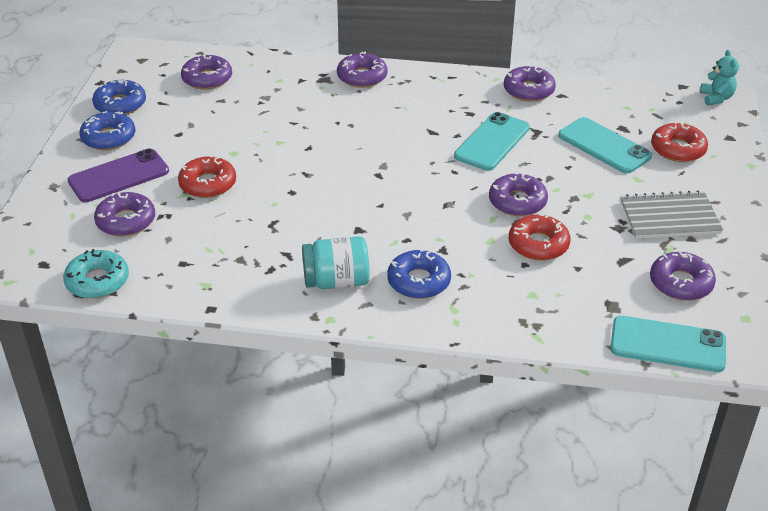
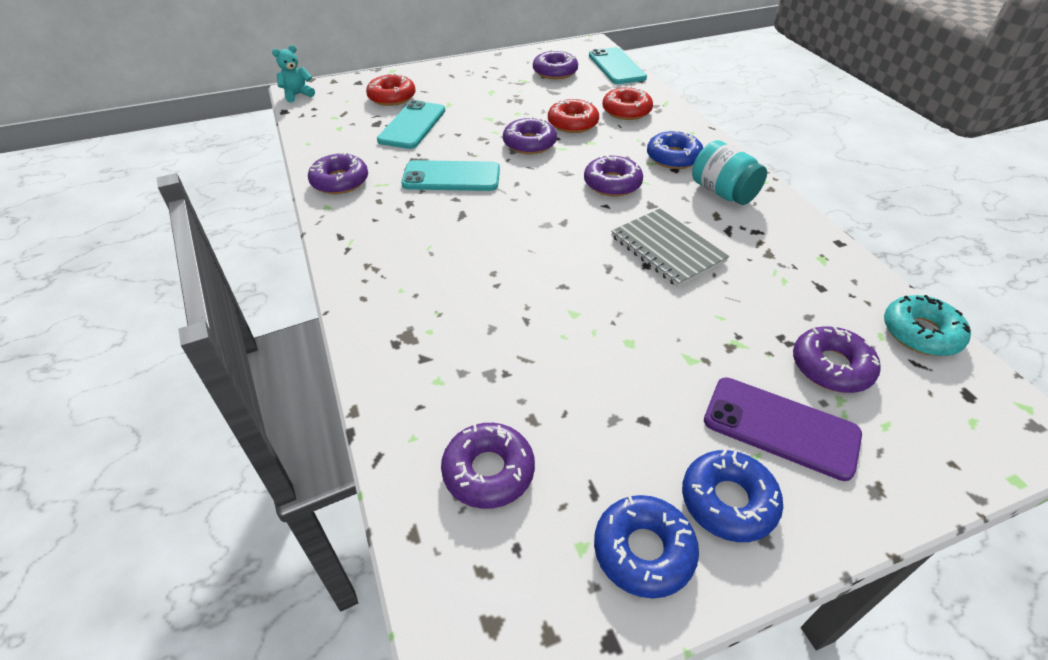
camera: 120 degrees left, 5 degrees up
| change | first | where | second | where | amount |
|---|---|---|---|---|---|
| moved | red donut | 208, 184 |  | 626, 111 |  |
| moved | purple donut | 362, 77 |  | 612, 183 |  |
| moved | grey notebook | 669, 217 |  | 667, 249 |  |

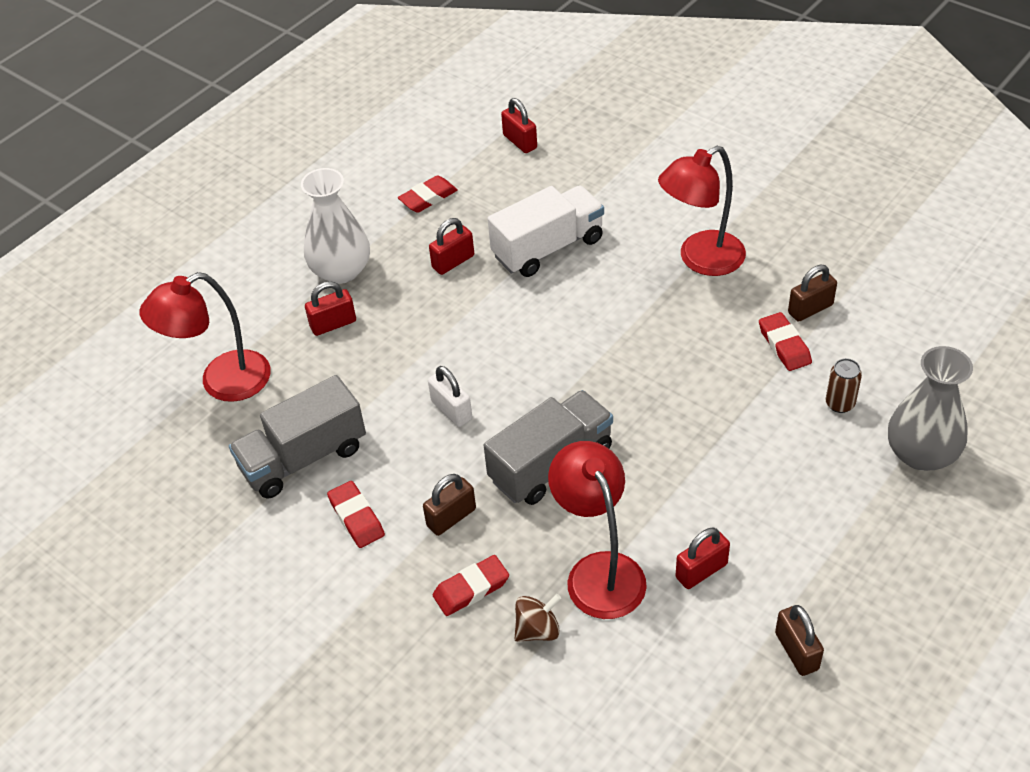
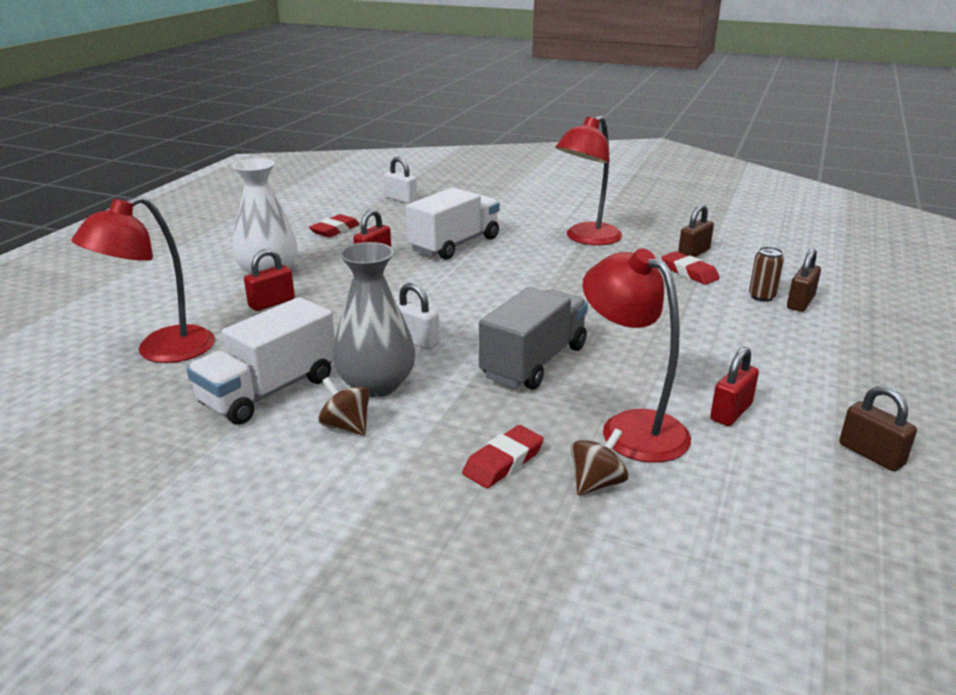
camera: 20 degrees left, 20 degrees down
| change | first | where | second | where | amount |
|---|---|---|---|---|---|
| moved | brown padlock | 451, 517 |  | 800, 303 |  |
| moved | grey vase | 921, 454 |  | 376, 385 |  |
| replaced | red eraser | 356, 517 | brown spinning top | 346, 426 |  |
| recoloured | grey truck | 303, 458 | white truck | 269, 391 |  |
| recoloured | red padlock | 520, 142 | white padlock | 401, 199 |  |

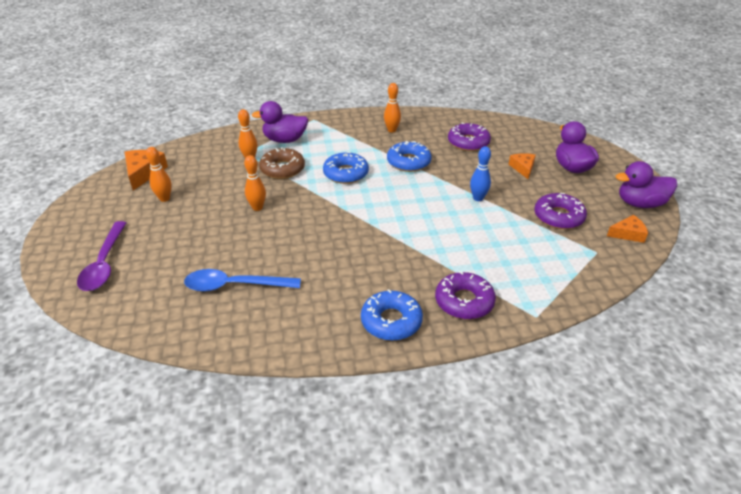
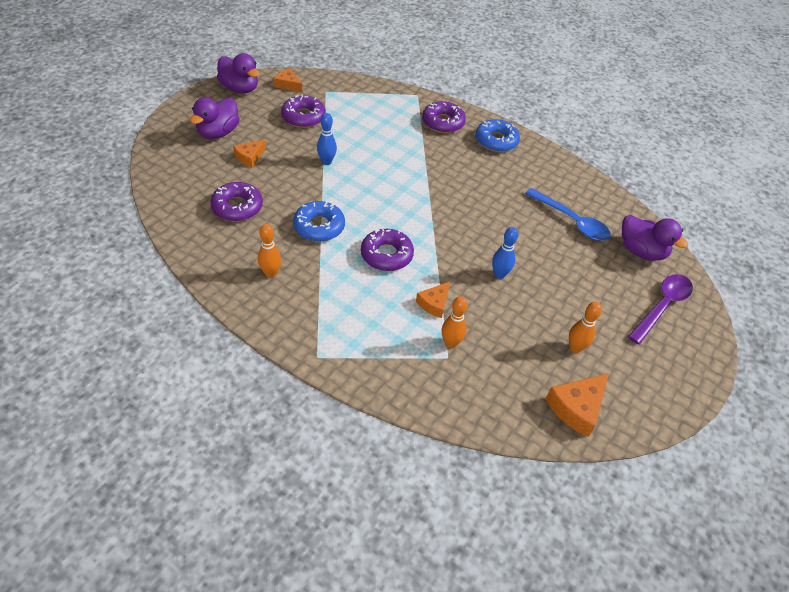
camera: 140 degrees left, 10 degrees up
| change | first | where | second | where | amount |
|---|---|---|---|---|---|
| moved | purple duck | 285, 140 |  | 641, 251 |  |
| replaced | brown donut | 282, 169 | orange cheese | 434, 303 |  |
| recoloured | orange bowling pin | 257, 208 | blue bowling pin | 499, 274 |  |
| recoloured | blue donut | 346, 173 | purple donut | 386, 255 |  |

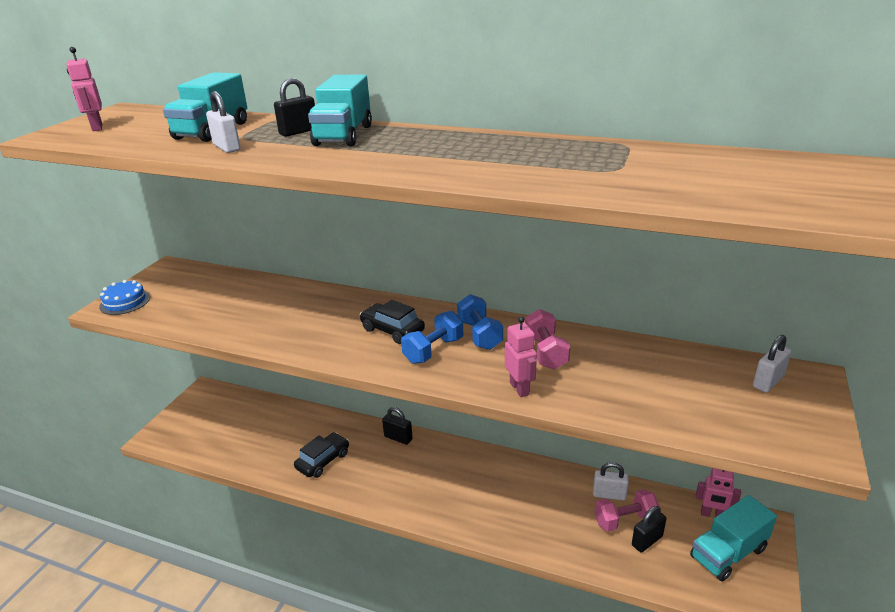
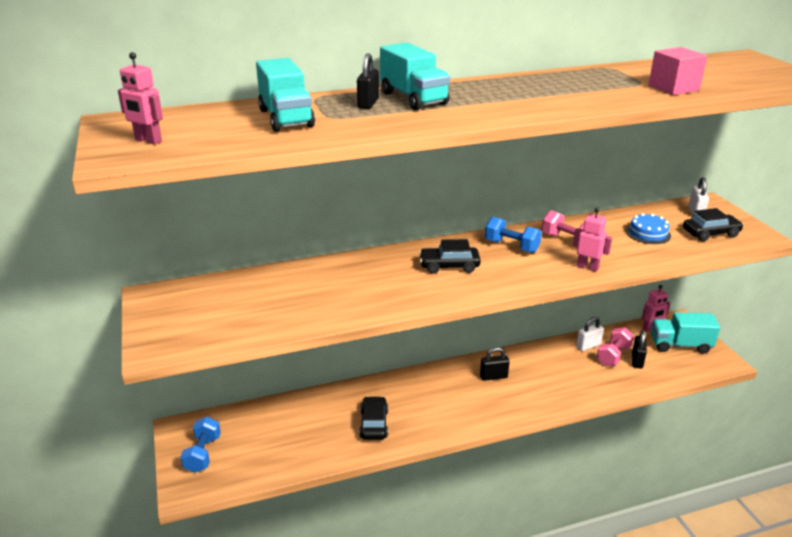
camera: 40 degrees left, 0 degrees up
| change | first | where | second | where | amount |
|---|---|---|---|---|---|
| removed | white padlock | 227, 147 |  |  |  |
| added |  |  | pink cube | 673, 88 |  |
| added |  |  | black car | 710, 233 |  |
| moved | blue cake | 125, 302 |  | 648, 233 |  |
| moved | black padlock | 398, 438 |  | 493, 376 |  |
| moved | blue dumbbell | 433, 350 |  | 203, 454 |  |
| turned | turquoise truck | 728, 553 |  | 680, 345 | 75 degrees clockwise |

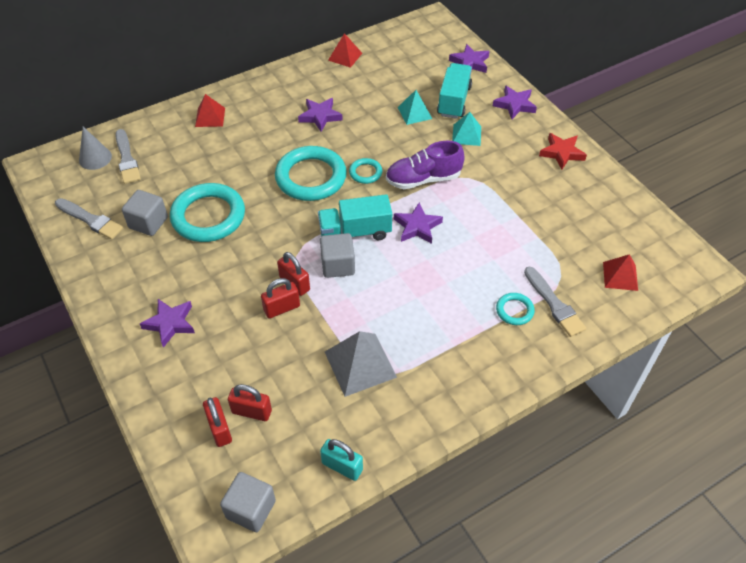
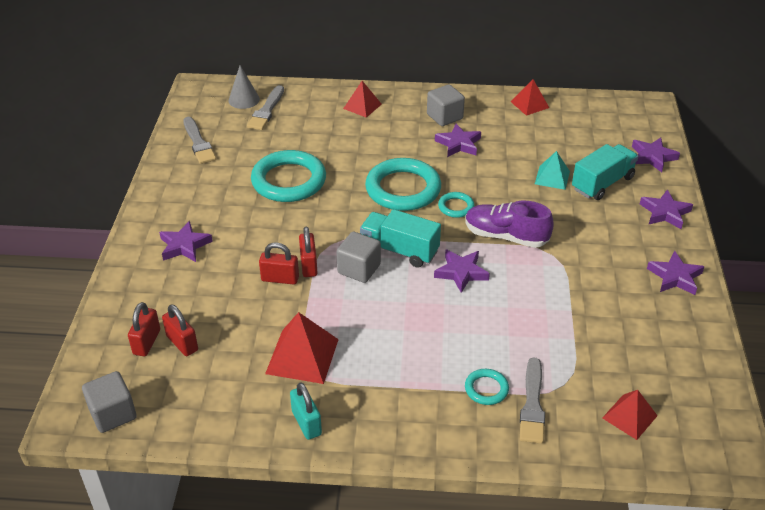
camera: 35 degrees right, 10 degrees down
| change | first | where | second | where | amount |
|---|---|---|---|---|---|
| removed | turquoise pyramid | 466, 135 |  |  |  |
| moved | grey cube | 148, 223 |  | 444, 117 |  |
| moved | turquoise padlock | 342, 466 |  | 306, 423 |  |
| recoloured | grey pyramid | 360, 364 | red pyramid | 302, 356 |  |
| recoloured | red star | 562, 153 | purple star | 675, 277 |  |

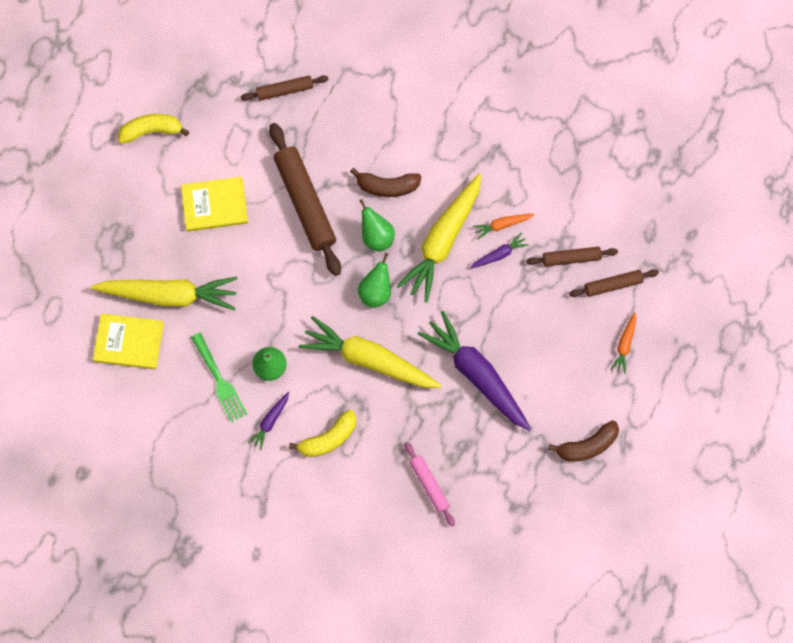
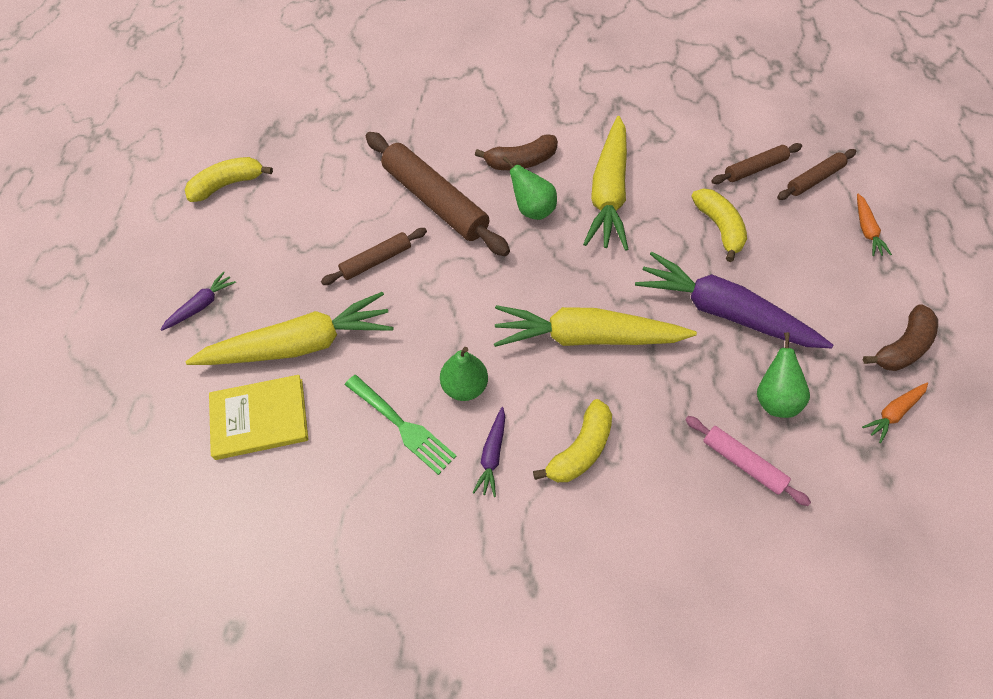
camera: 20 degrees left, 15 degrees down
| change | first | where | second | where | amount |
|---|---|---|---|---|---|
| removed | yellow book | 215, 205 |  |  |  |
| added |  |  | yellow banana | 719, 228 |  |
| moved | brown rolling pin | 285, 90 |  | 376, 261 |  |
| moved | green pear | 375, 291 |  | 773, 399 |  |
| moved | purple carrot | 499, 254 |  | 201, 305 |  |
| moved | orange carrot | 502, 225 |  | 893, 413 |  |

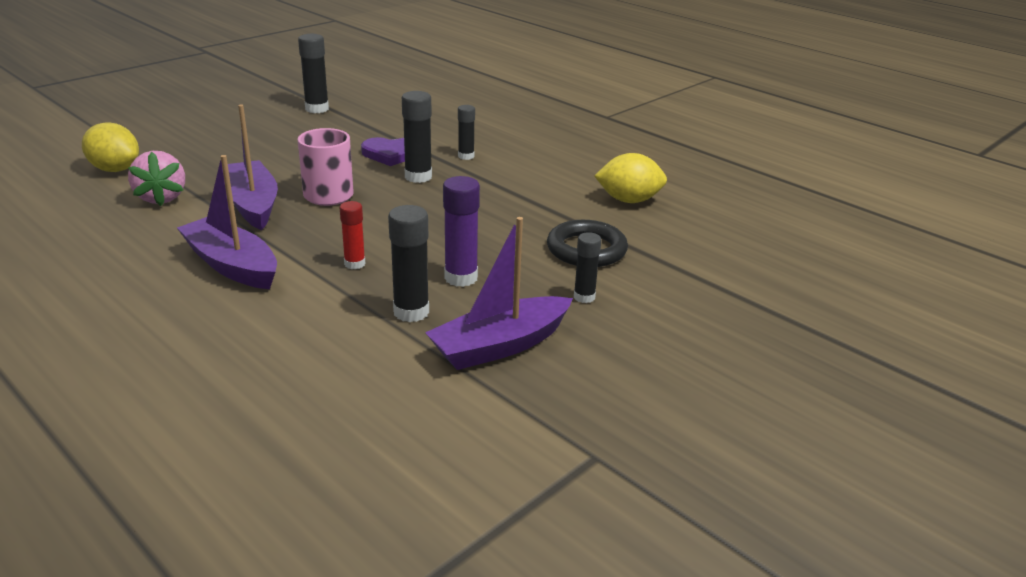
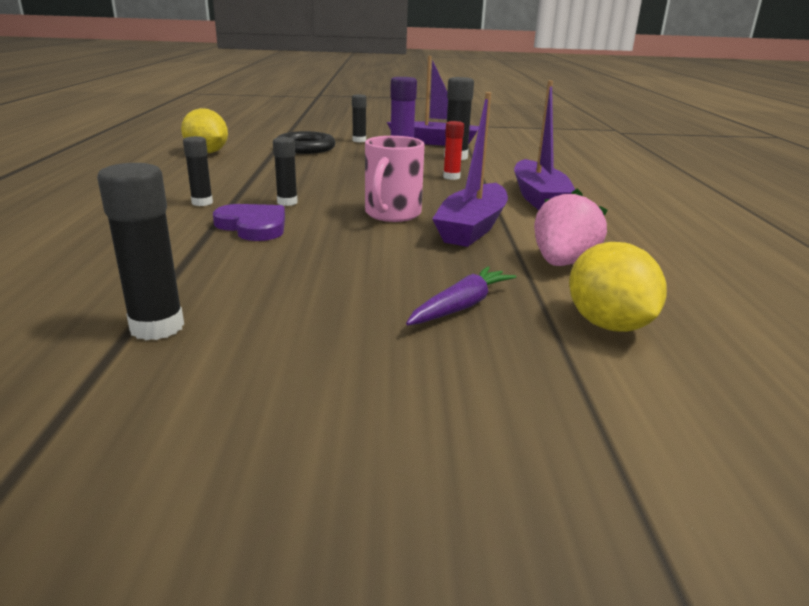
camera: 135 degrees left, 5 degrees down
| change | first | where | second | where | amount |
|---|---|---|---|---|---|
| added |  |  | purple carrot | 461, 306 |  |
| resized | black glue stick | 418, 177 |  | 287, 202 | x0.64 |

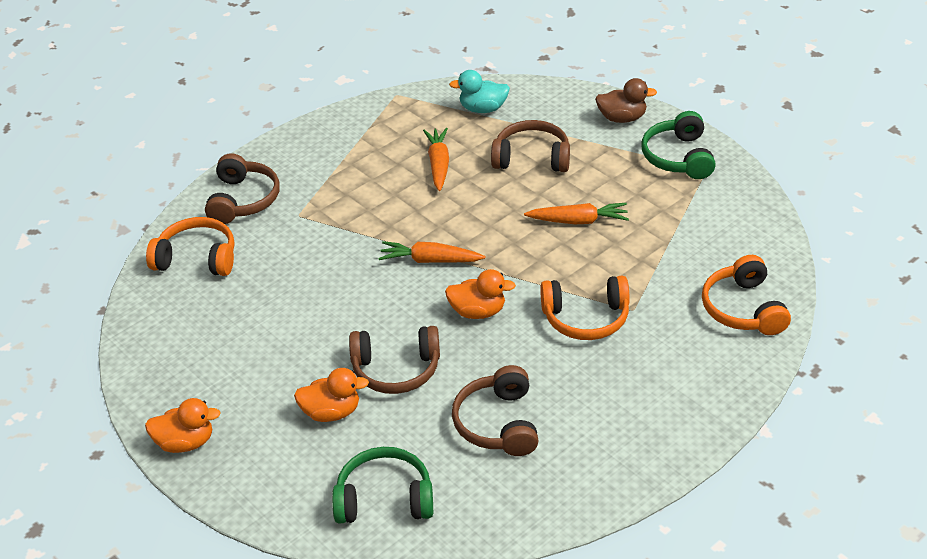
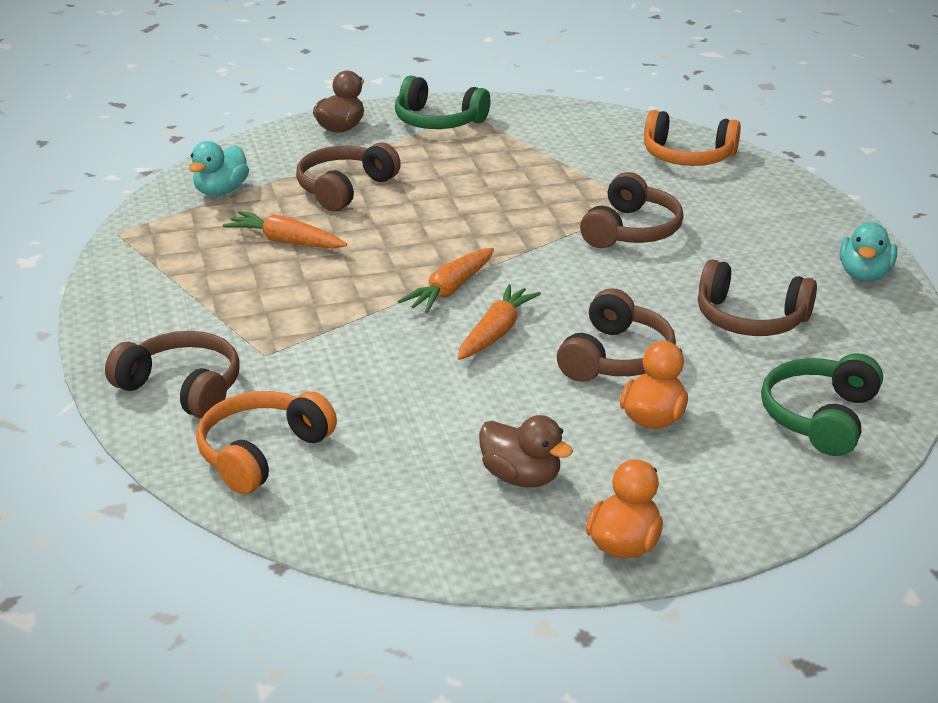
camera: 65 degrees left, 10 degrees down
| change | first | where | second | where | amount |
|---|---|---|---|---|---|
| removed | orange duck | 478, 311 |  |  |  |
| added |  |  | brown duck | 521, 477 |  |
| added |  |  | turquoise duck | 864, 275 |  |
| moved | orange carrot | 578, 221 |  | 496, 332 |  |
| recoloured | orange headphones | 586, 318 | brown headphones | 631, 230 |  |

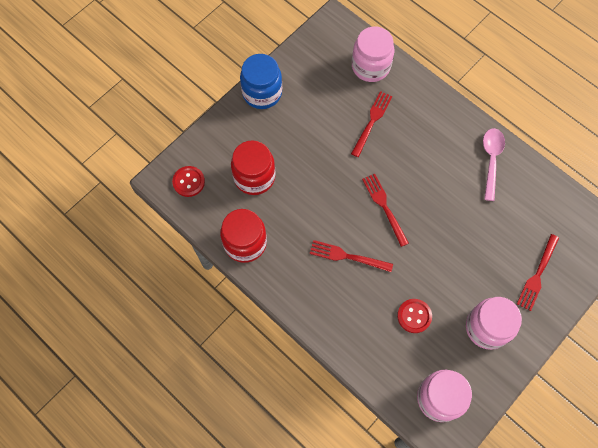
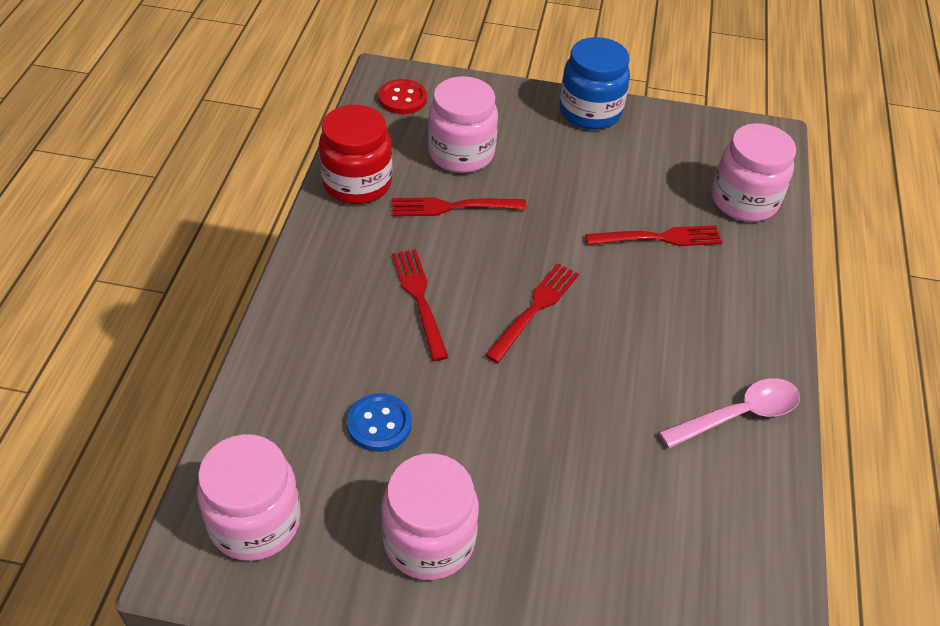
camera: 55 degrees right, 20 degrees down
| change | first | where | second | where | amount |
|---|---|---|---|---|---|
| moved | red fork | 537, 274 |  | 453, 207 |  |
| recoloured | red jar | 254, 177 | pink jar | 461, 153 |  |
| recoloured | red button | 414, 316 | blue button | 379, 424 |  |

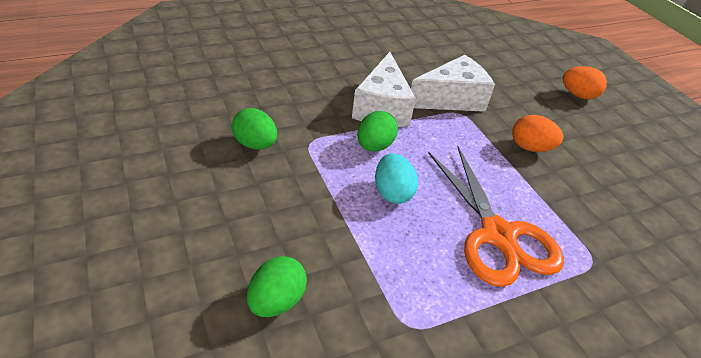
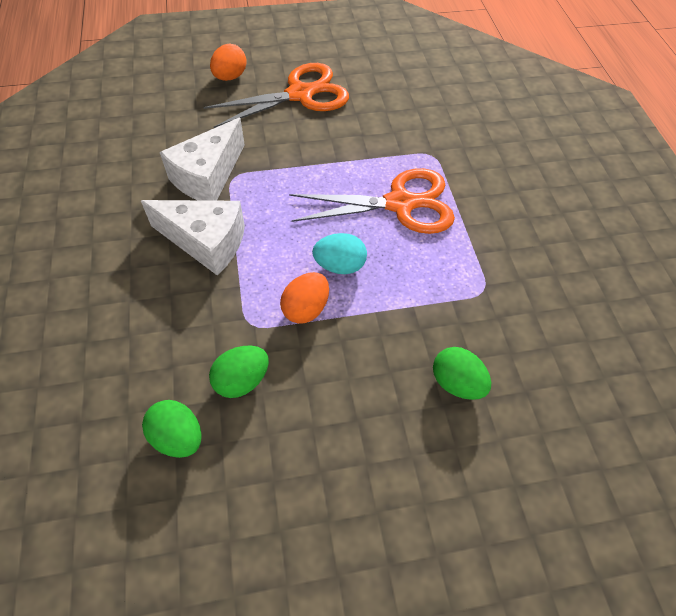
camera: 75 degrees left, 15 degrees up
| change | first | where | second | where | amount |
|---|---|---|---|---|---|
| added |  |  | orange scissors | 300, 94 |  |
| moved | green egg | 374, 146 |  | 178, 436 |  |
| moved | orange egg | 530, 147 |  | 305, 308 |  |
| turned | white cheese | 451, 99 |  | 208, 177 | 135 degrees counterclockwise |

